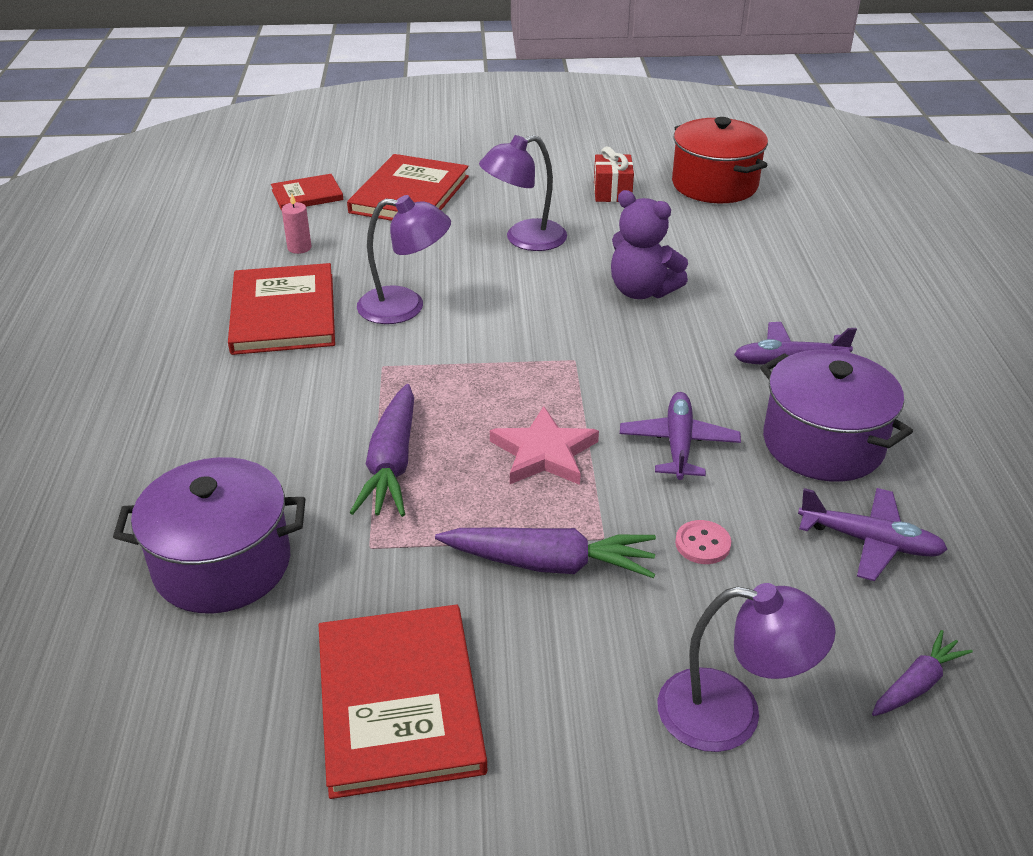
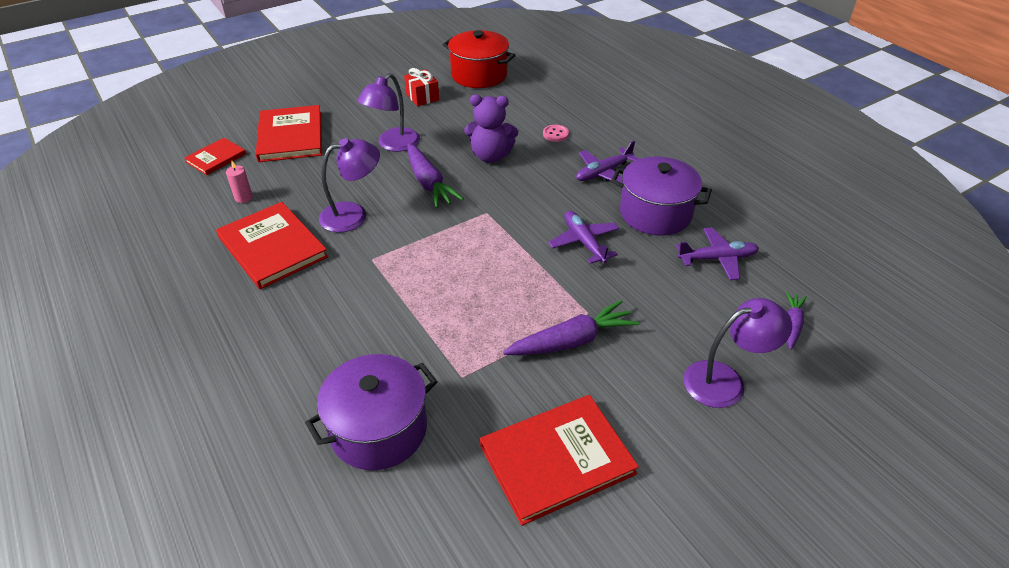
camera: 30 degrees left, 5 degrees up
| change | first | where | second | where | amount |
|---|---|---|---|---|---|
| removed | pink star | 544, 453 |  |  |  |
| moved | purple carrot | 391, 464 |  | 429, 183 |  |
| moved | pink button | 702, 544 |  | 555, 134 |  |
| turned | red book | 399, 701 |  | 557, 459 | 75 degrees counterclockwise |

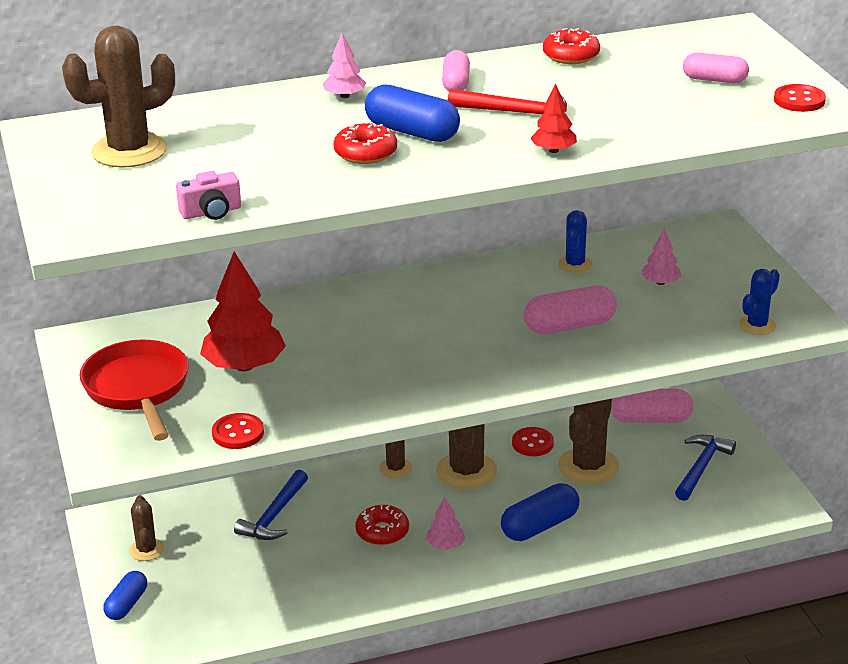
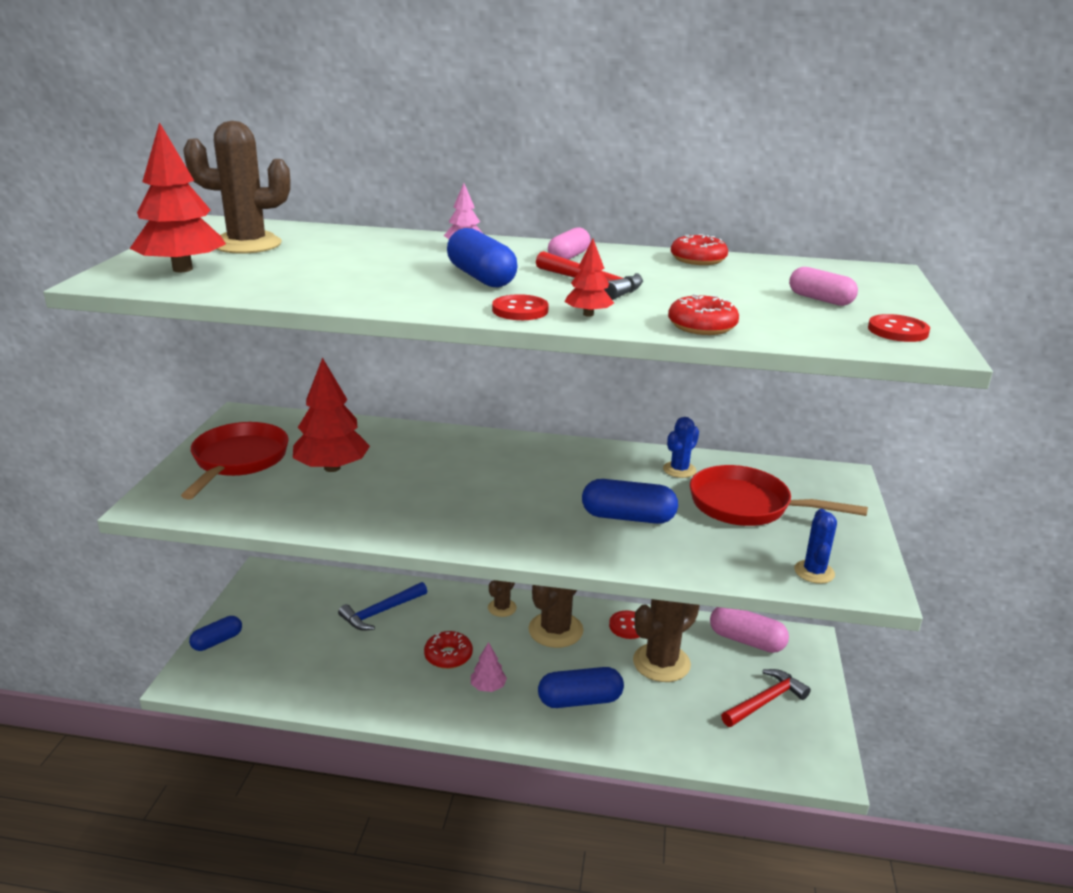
camera: 25 degrees right, 5 degrees down
| change | first | where | second | where | amount |
|---|---|---|---|---|---|
| removed | brown cactus | 146, 550 |  |  |  |
| removed | pink camera | 211, 212 |  |  |  |
| added |  |  | red tree | 182, 269 |  |
| moved | red button | 238, 433 |  | 520, 310 |  |
| moved | red donut | 365, 153 |  | 702, 326 |  |
| replaced | pink tree | 660, 282 | red pan | 746, 506 |  |
| recoloured | pink capsule | 569, 326 | blue capsule | 628, 517 |  |
| recoloured | blue hammer | 701, 467 | red hammer | 765, 701 |  |
| turned | blue cactus | 757, 325 |  | 814, 572 | 60 degrees counterclockwise |

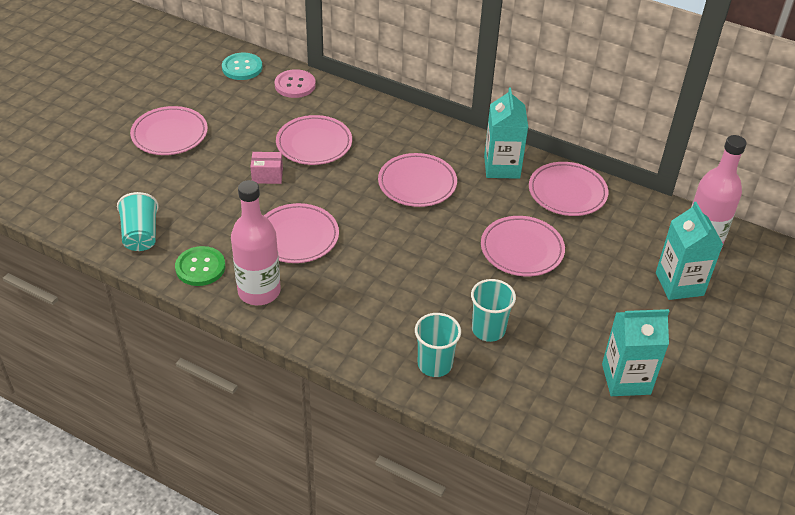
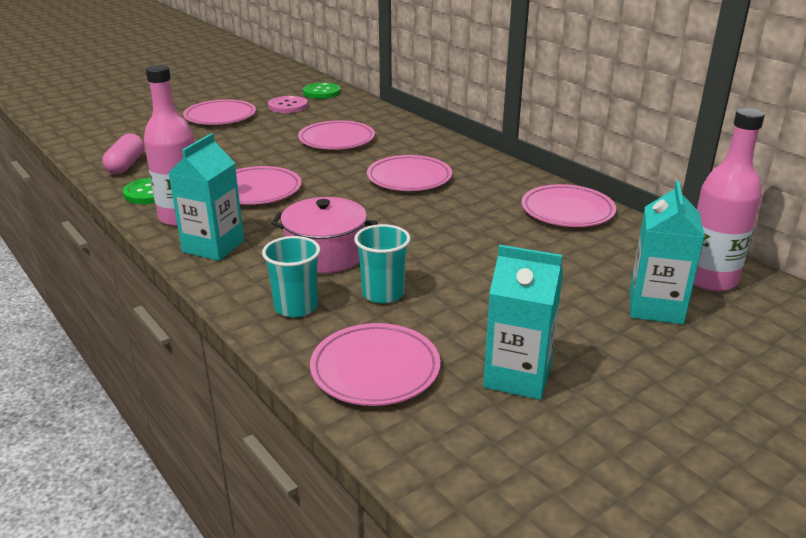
camera: 25 degrees right, 15 degrees down
| change | first | where | second | where | amount |
|---|---|---|---|---|---|
| removed | pink box | 267, 176 |  |  |  |
| added |  |  | pink pot | 326, 254 |  |
| moved | pink button | 295, 85 |  | 288, 106 |  |
| moved | pink plate | 522, 249 |  | 375, 369 |  |
| moved | turquoise carton | 502, 167 |  | 213, 246 |  |
| replaced | turquoise cup | 141, 235 | pink capsule | 126, 165 |  |
| recoloured | turquoise button | 242, 68 | green button | 322, 92 |  |

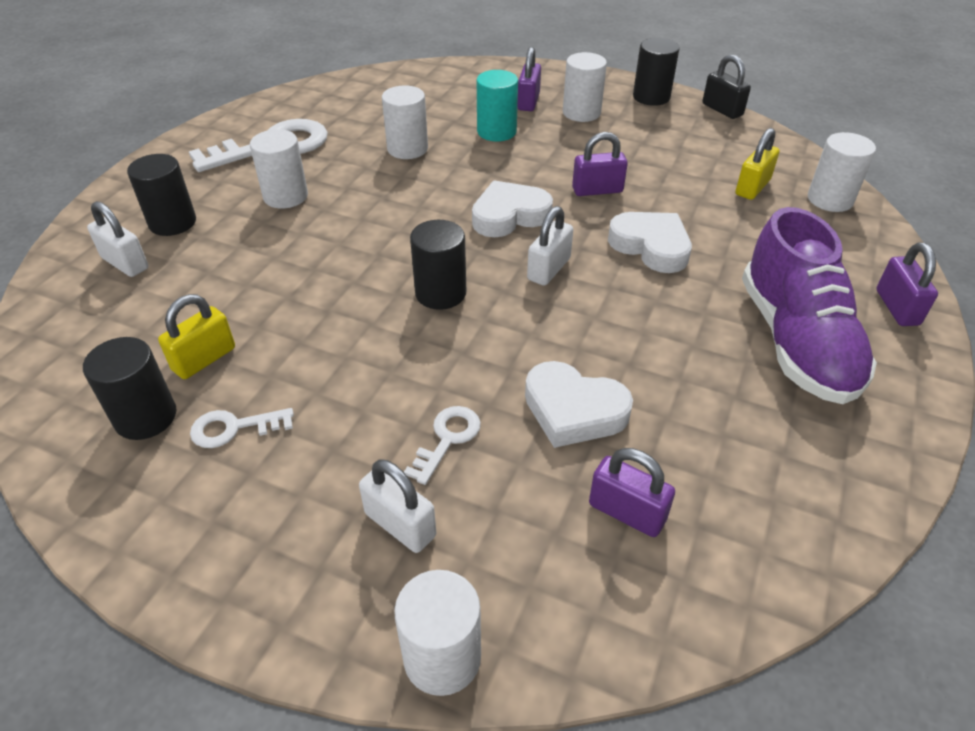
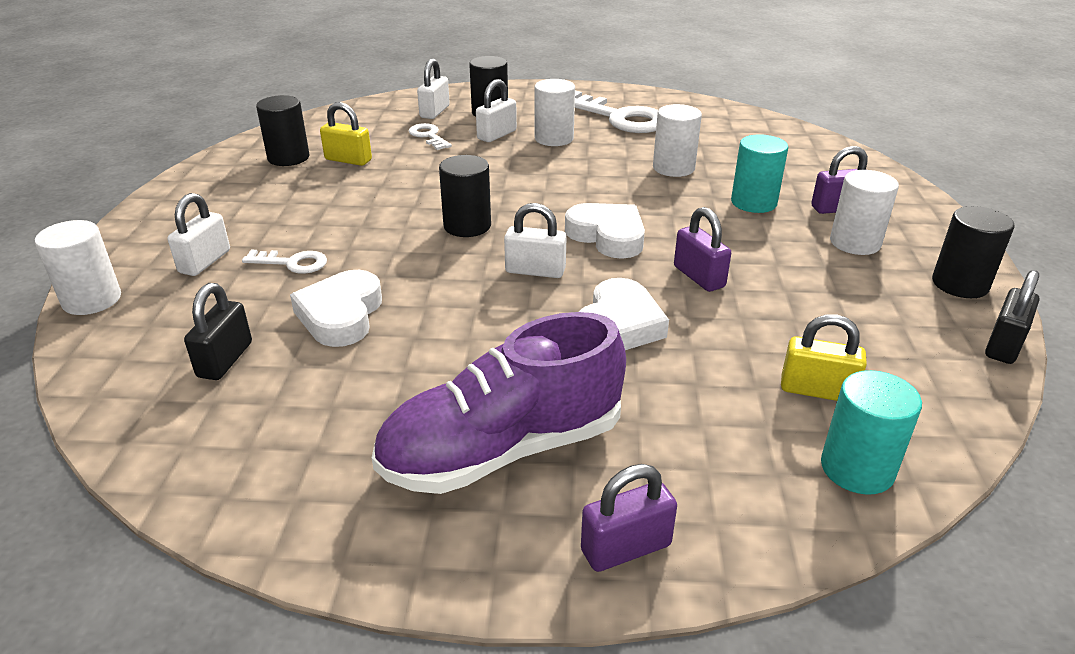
camera: 70 degrees right, 10 degrees down
| change | first | where | second | where | amount |
|---|---|---|---|---|---|
| added |  |  | white padlock | 497, 135 |  |
| moved | white key | 234, 428 |  | 428, 136 |  |
| recoloured | purple padlock | 626, 512 | black padlock | 225, 360 |  |
| recoloured | white cylinder | 830, 199 | turquoise cylinder | 857, 469 |  |

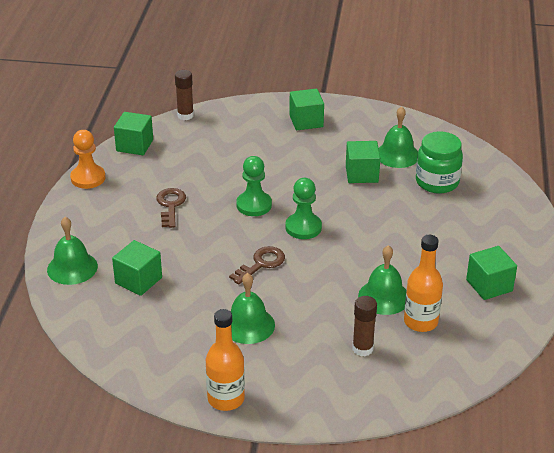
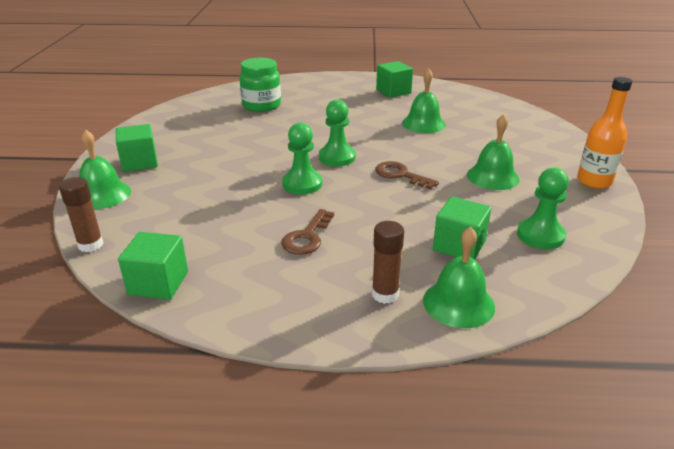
camera: 95 degrees left, 5 degrees down
| change | first | where | second | where | amount |
|---|---|---|---|---|---|
| removed | orange pawn | 88, 178 |  |  |  |
| removed | green cube | 361, 174 |  |  |  |
| removed | orange bottle | 420, 322 |  |  |  |
| added |  |  | green pawn | 540, 235 |  |
| moved | brown glue stick | 362, 349 |  | 385, 294 |  |
| moved | green bell | 397, 155 |  | 102, 195 |  |
| turned | brown key | 170, 205 |  | 307, 237 | 60 degrees counterclockwise |

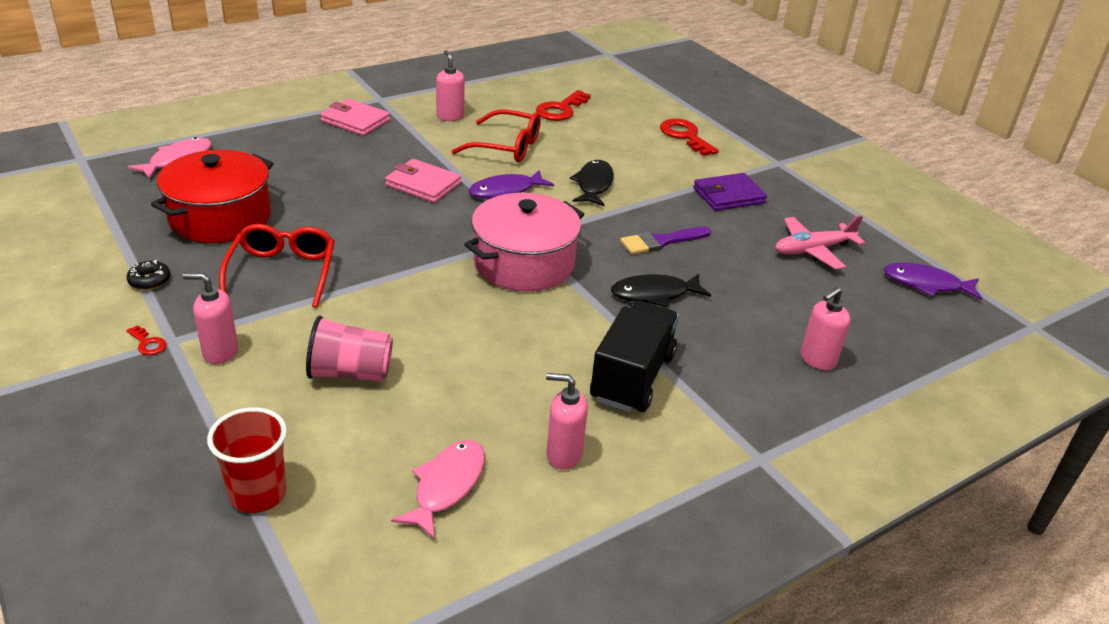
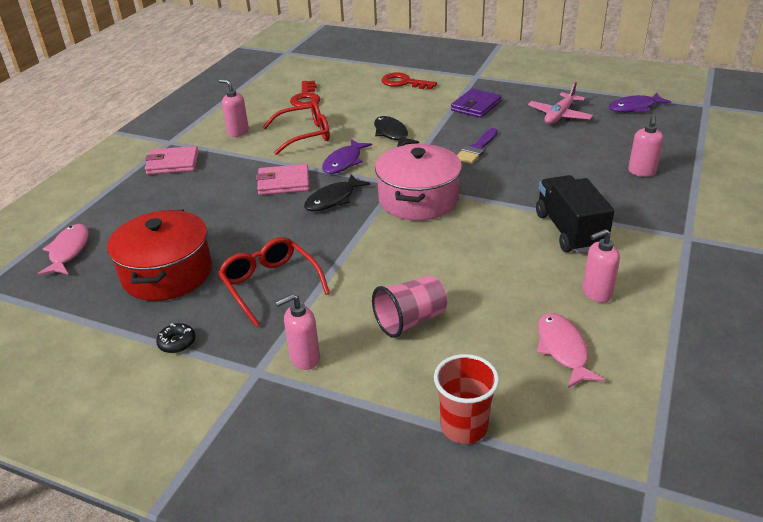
camera: 30 degrees left, 0 degrees up
| change | first | where | second | where | amount |
|---|---|---|---|---|---|
| removed | red key | 148, 343 |  |  |  |
| moved | black fish | 654, 294 |  | 333, 199 |  |

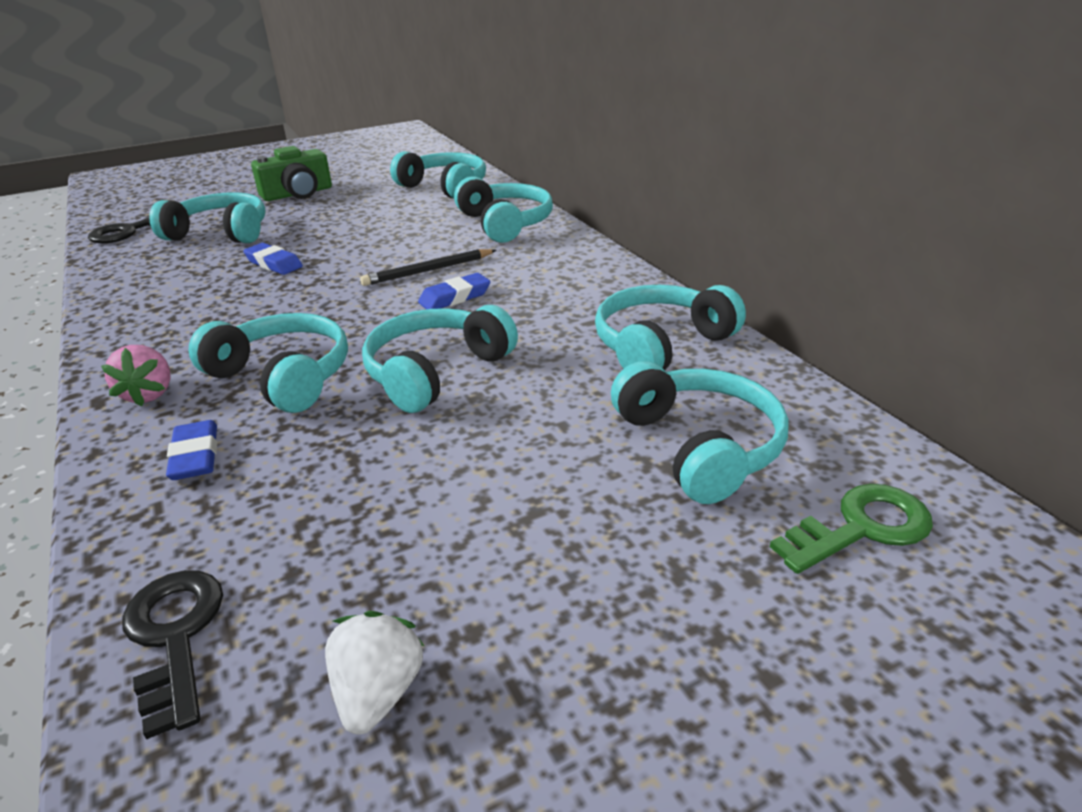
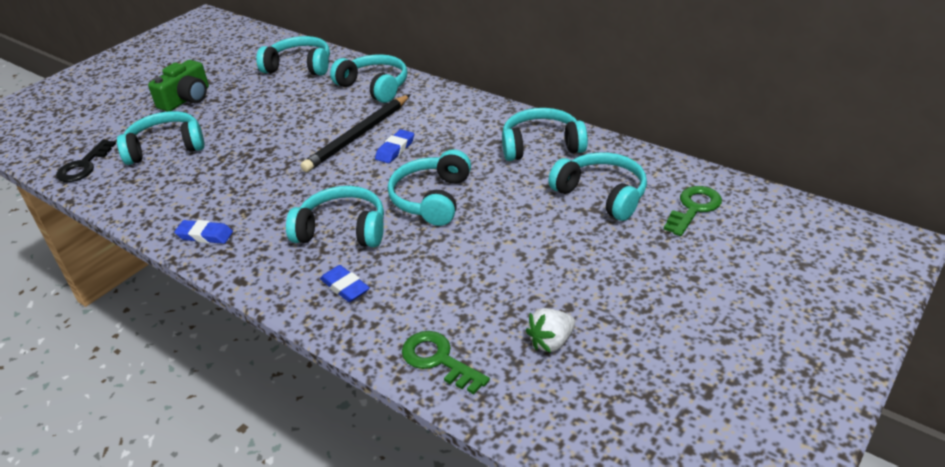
camera: 25 degrees left, 5 degrees up
| change | first | where | second | where | amount |
|---|---|---|---|---|---|
| removed | pink strawberry | 149, 394 |  |  |  |
| moved | blue eraser | 274, 263 |  | 205, 235 |  |
| recoloured | black key | 175, 636 | green key | 438, 360 |  |
| turned | white strawberry | 378, 692 |  | 551, 342 | 105 degrees counterclockwise |
| turned | turquoise headphones | 660, 345 |  | 541, 145 | 60 degrees clockwise |
| resized | black pencil | 428, 270 |  | 358, 135 | x1.58 |

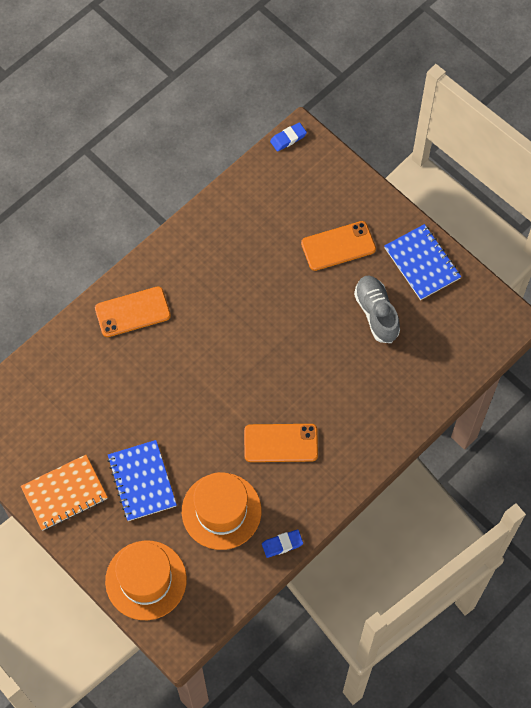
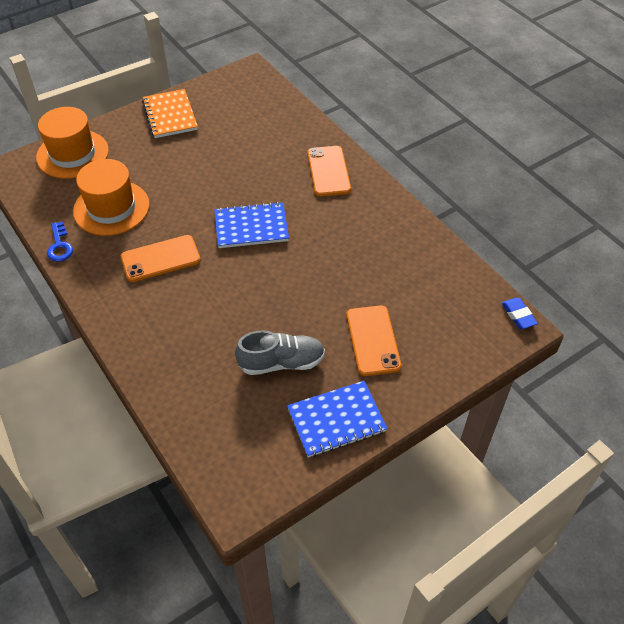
camera: 100 degrees right, 15 degrees down
| change | first | where | second | where | amount |
|---|---|---|---|---|---|
| moved | blue notebook | 142, 481 |  | 251, 227 |  |
| replaced | blue eraser | 282, 544 | blue key | 60, 246 |  |
| turned | orange phone | 281, 443 |  | 160, 259 | 60 degrees clockwise |

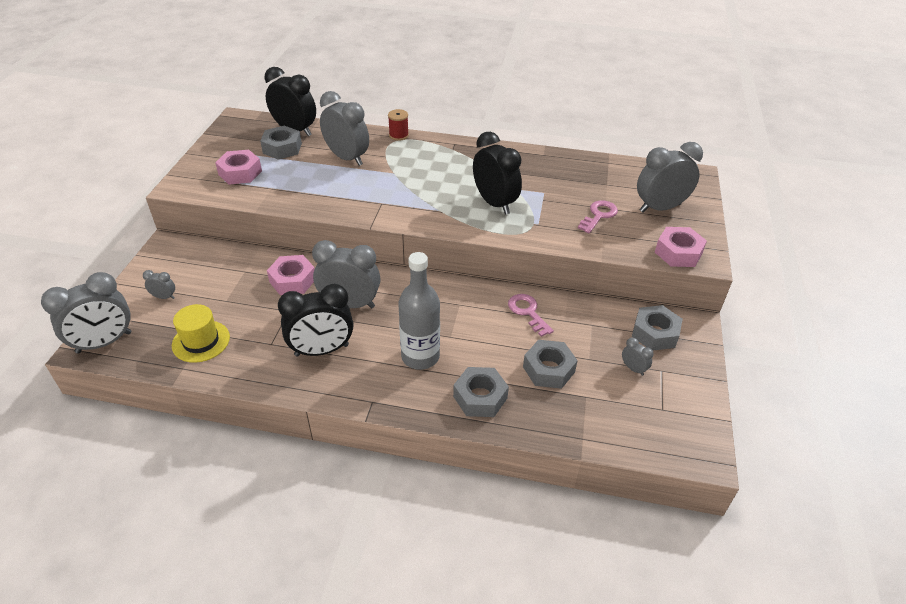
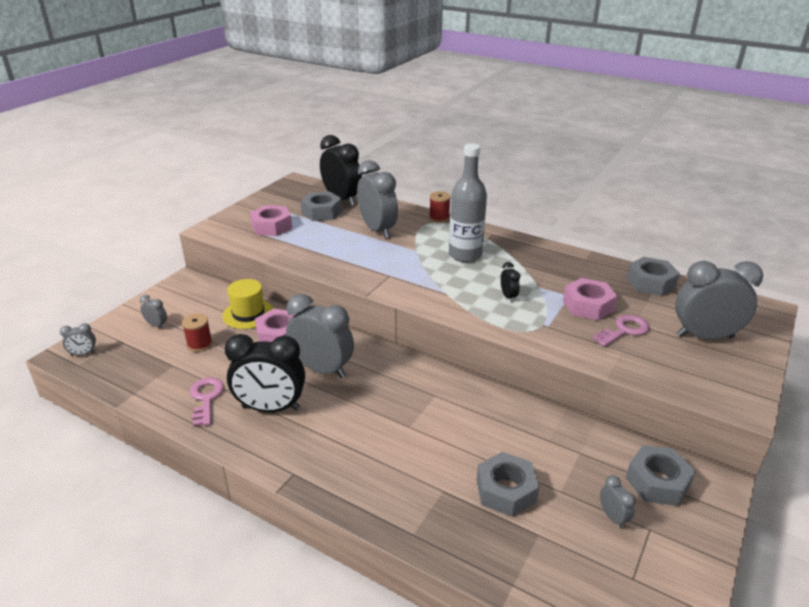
camera: 20 degrees right, 10 degrees down
| change | first | where | second | where | amount |
|---|---|---|---|---|---|
| added |  |  | red spool | 199, 344 |  |
| moved | yellow hat | 201, 341 |  | 248, 314 |  |
| moved | grey bottle | 420, 357 |  | 465, 255 |  |
| moved | grey nut | 480, 397 |  | 650, 283 |  |
| moved | pink key | 528, 312 |  | 206, 398 |  |
| moved | pink nut | 678, 253 |  | 588, 305 |  |
| resized | grey clock | 104, 342 |  | 83, 354 | x0.44 |
| resized | black clock | 494, 203 |  | 508, 296 | x0.44 |

